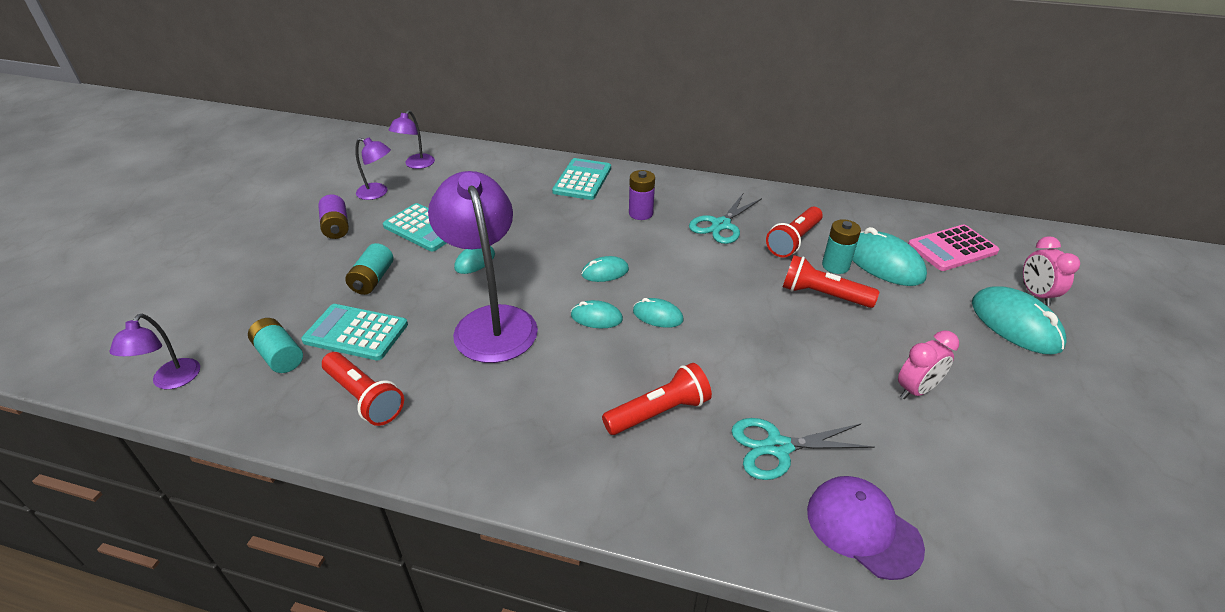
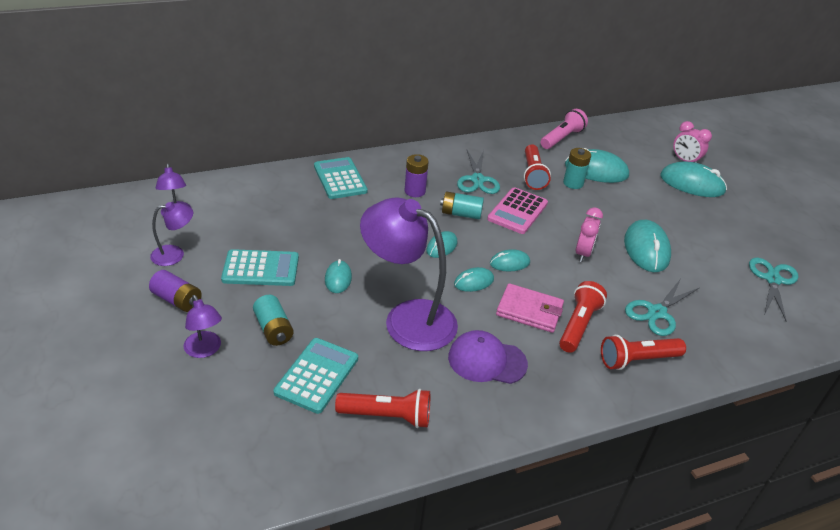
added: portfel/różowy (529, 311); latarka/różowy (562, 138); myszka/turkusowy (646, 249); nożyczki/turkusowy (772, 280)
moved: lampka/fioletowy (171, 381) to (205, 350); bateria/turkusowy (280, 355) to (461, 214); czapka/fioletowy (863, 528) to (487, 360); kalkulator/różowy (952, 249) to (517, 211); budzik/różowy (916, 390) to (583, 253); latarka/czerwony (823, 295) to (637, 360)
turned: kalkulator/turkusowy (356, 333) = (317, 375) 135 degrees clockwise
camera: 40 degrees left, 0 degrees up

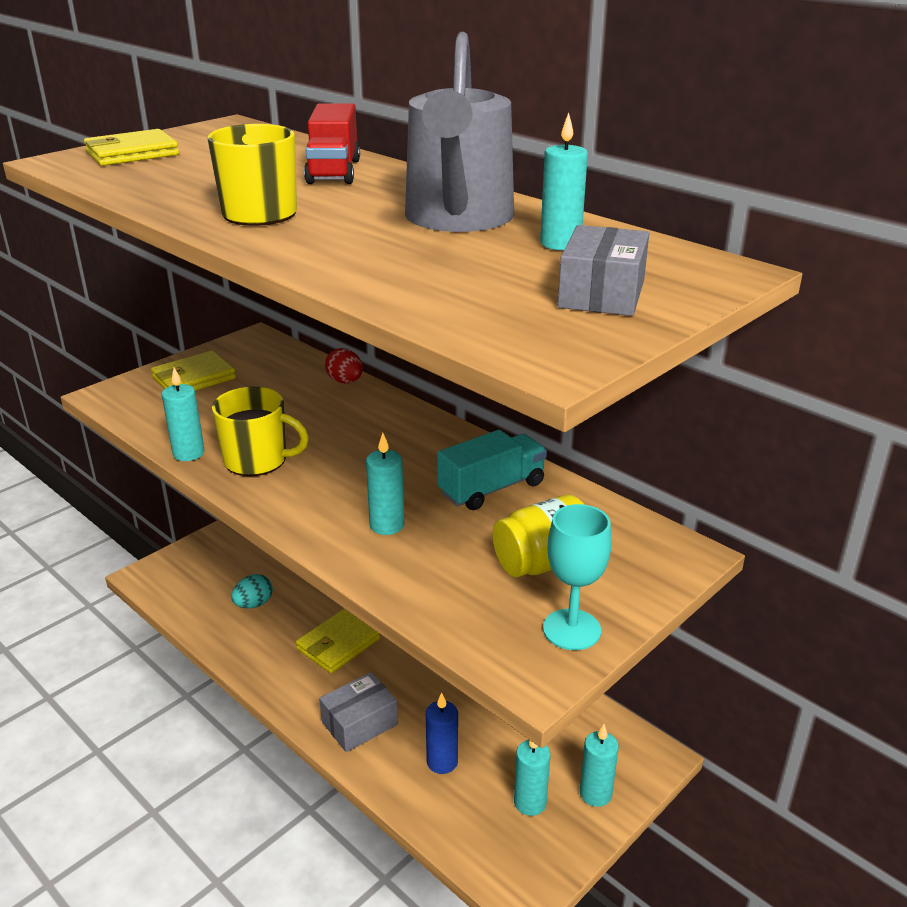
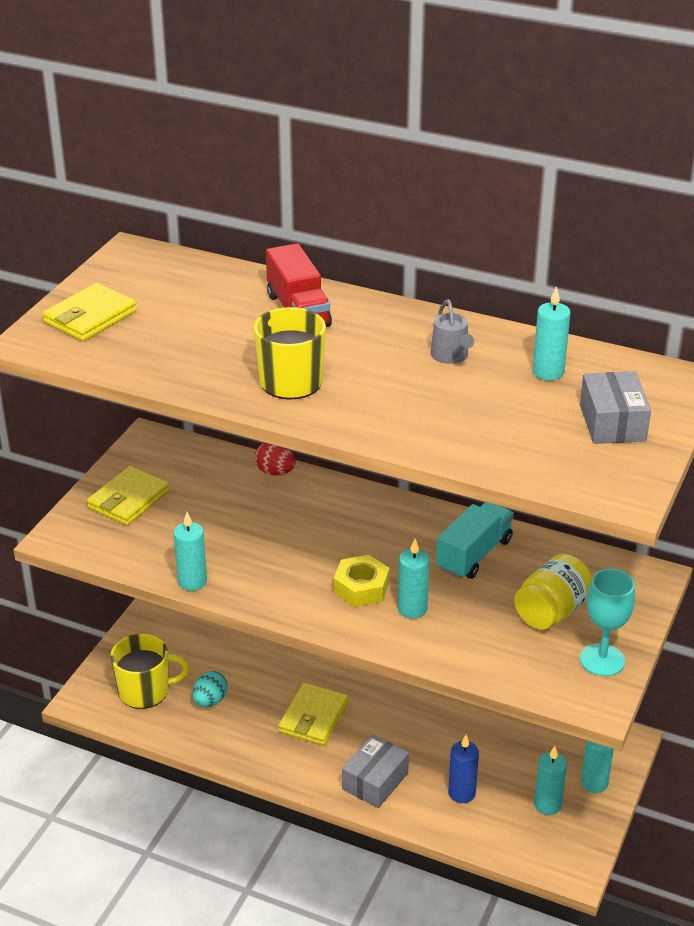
added: nakrętka/żółty (361, 587)
moved: kubek/żółty (257, 460) to (145, 691)
resized: konewka/szary (458, 218) = (451, 356) x0.42
camera: 20 degrees left, 5 degrees up

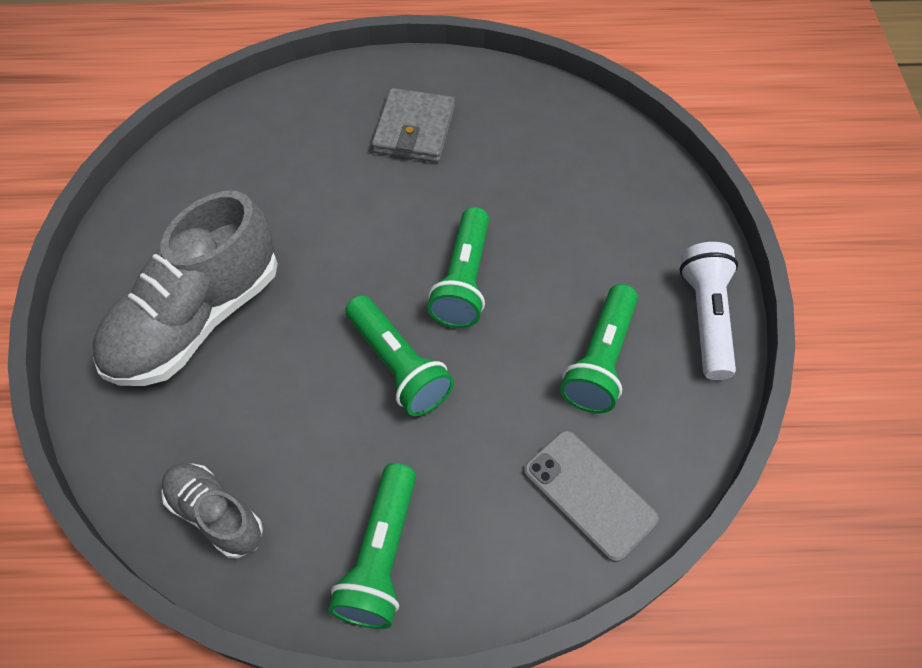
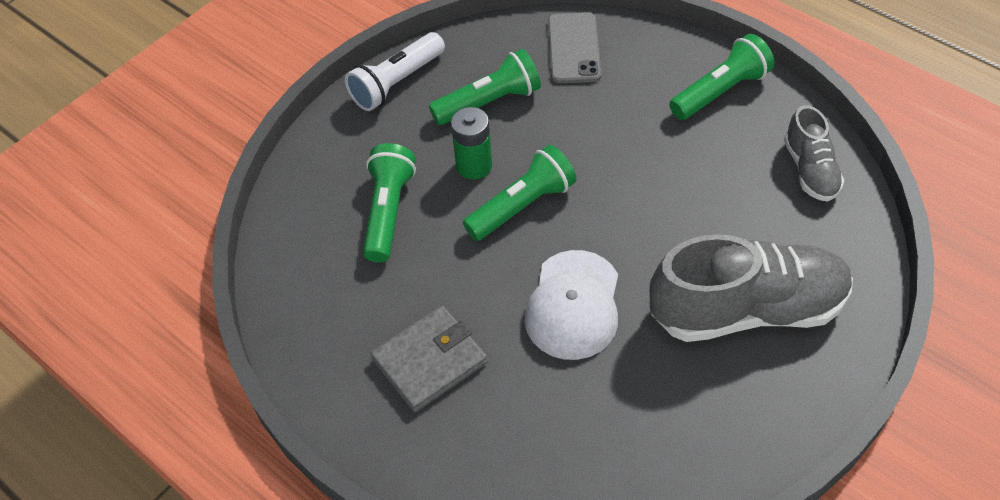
added: bateria/zielony (474, 166); czapka/biały (573, 305)
moved: latarka/zielony (399, 365) to (388, 211)
camera: 135 degrees left, 5 degrees down

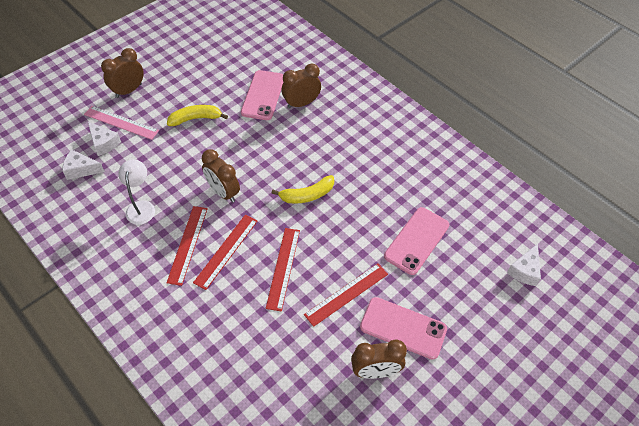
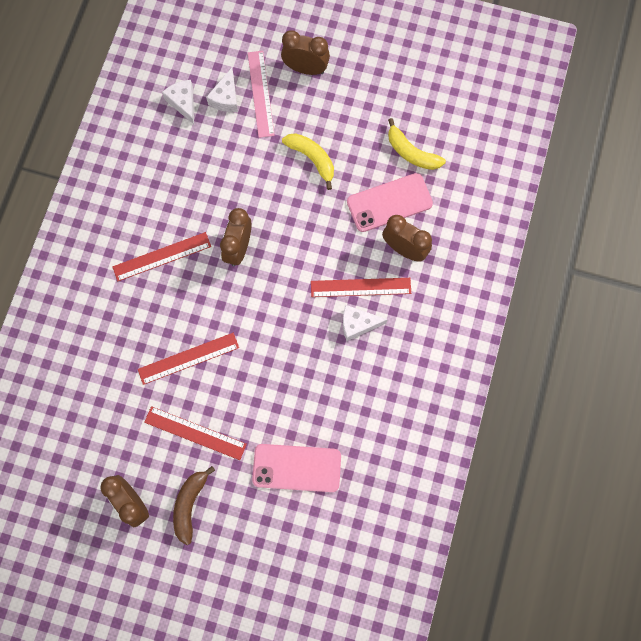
removed: lampka/biały (141, 207)
moved: linijka/czerwony (226, 251) to (360, 287); ser/biały (524, 270) to (358, 324); banan/żółty (307, 195) to (411, 153)
replaced: telefon/różowy (403, 328) to banan/brązowy (189, 505)
camera: 60 degrees right, 20 degrees up

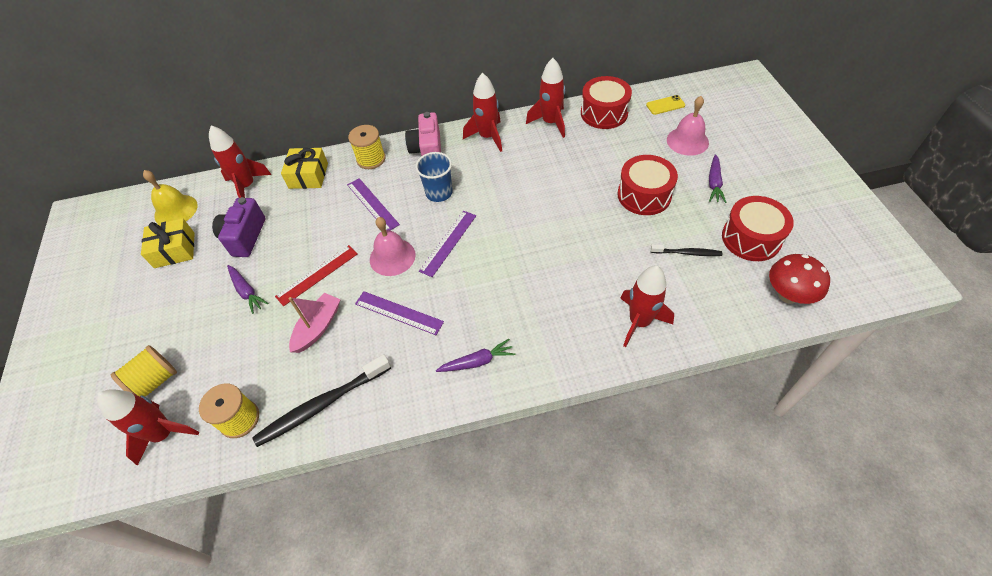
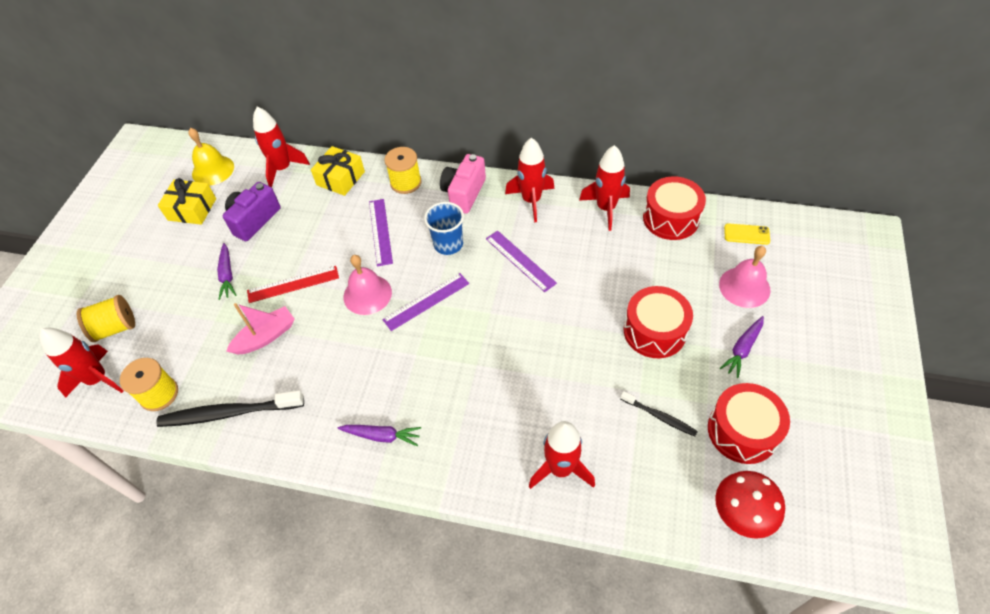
moved: linijka/fioletowy (399, 312) to (520, 260)
camera: 25 degrees right, 0 degrees up

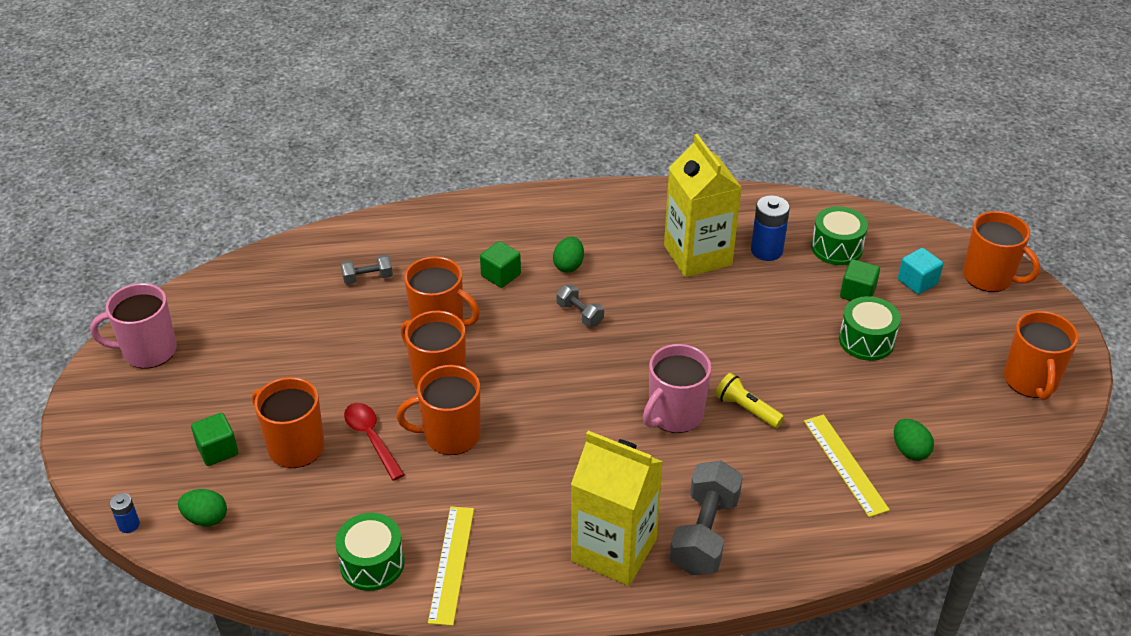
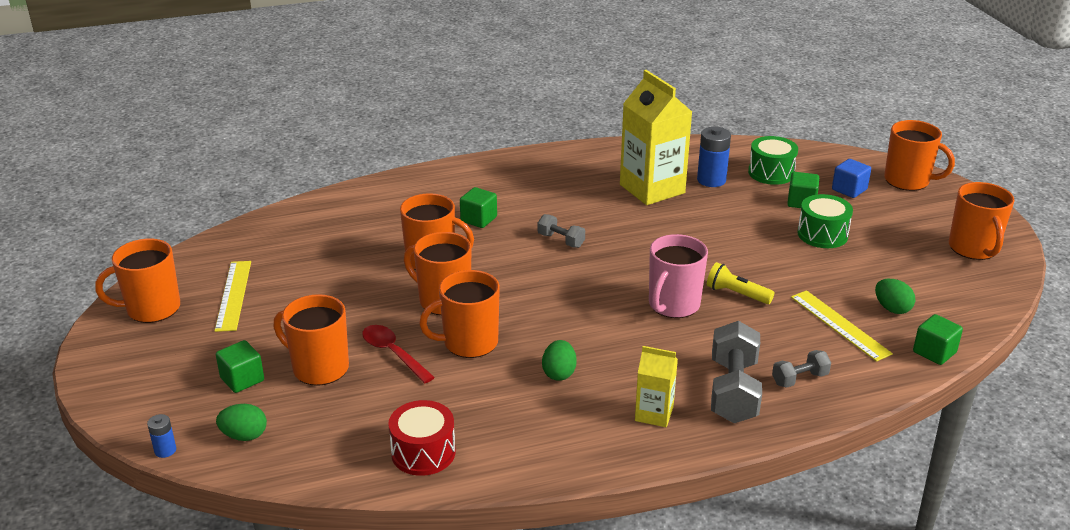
added: sześcian/zielony (934, 352)
moved: linijka/żółty (451, 564) to (233, 295); jajko/zielony (568, 265) to (559, 373); hantel/szary (368, 278) to (799, 379)
recoloured: kubek/różowy (148, 351) to kubek/pomarańczowy (151, 309); bęben/zielony (372, 563) to bęben/czerwony (423, 452); sześcian/turkusowy (917, 282) to sześcian/niebieski (849, 190)
resized: karton mleka/żółty (614, 550) = (654, 414) x0.52
camera: 10 degrees left, 10 degrees down

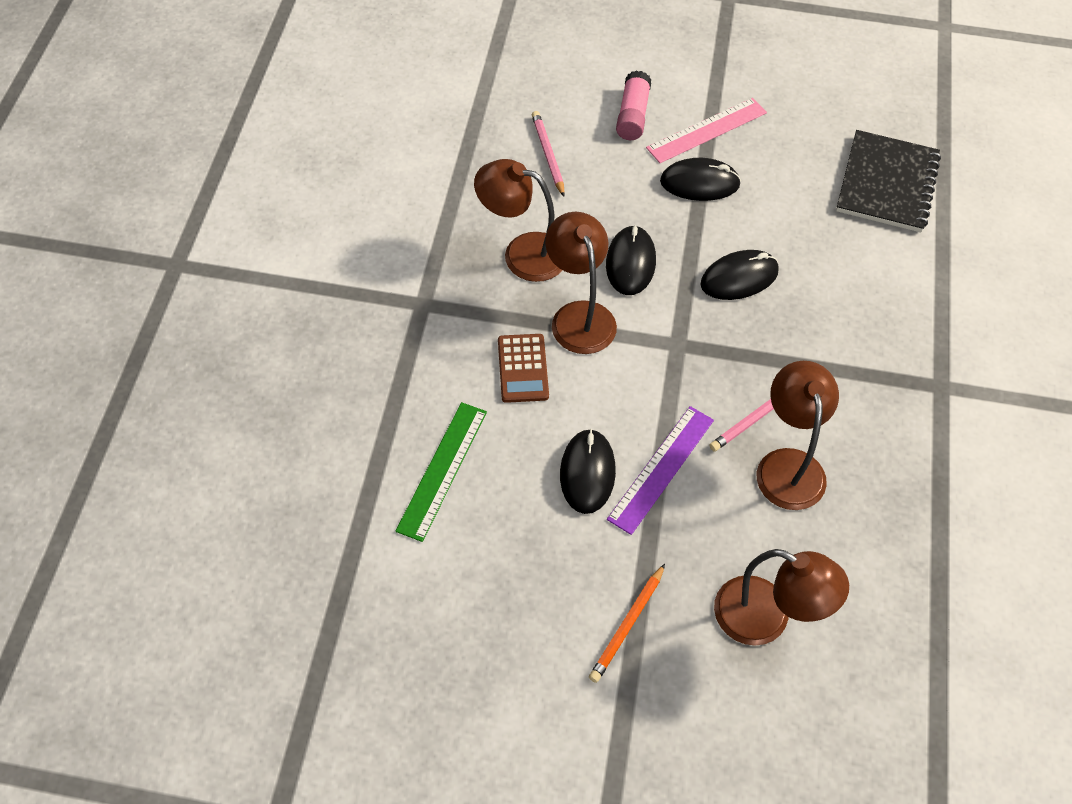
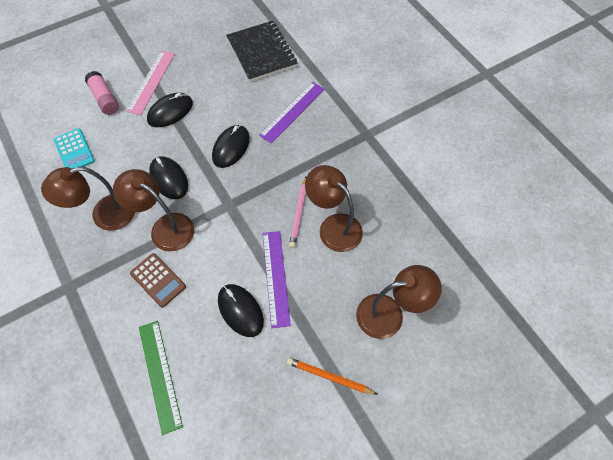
added: linijka/fioletowy (292, 112)
replaced: ołówek/różowy (548, 155) to kalkulator/turkusowy (74, 150)
turned: ołówek/pomarańczowy (627, 625) = (329, 377) 120 degrees clockwise
camera: 40 degrees left, 5 degrees up

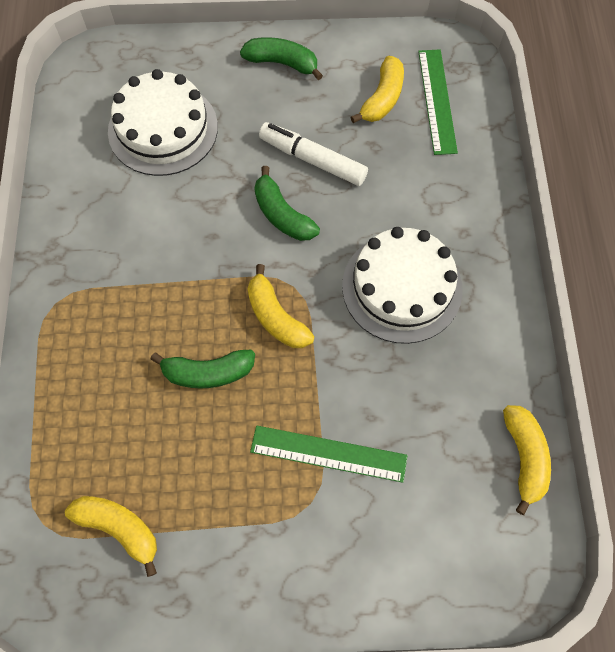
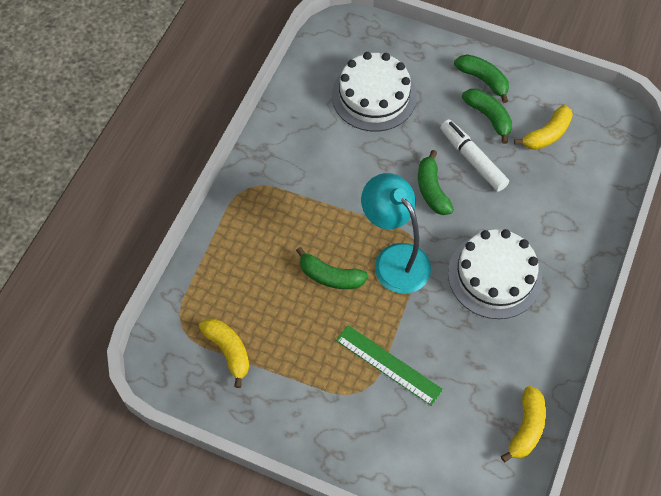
removed: linijka/zielony (437, 101)
added: banan/zielony (488, 117)
replaced: banan/żółty (276, 317) to lampka/turkusowy (394, 259)
camera: 25 degrees right, 5 degrees down

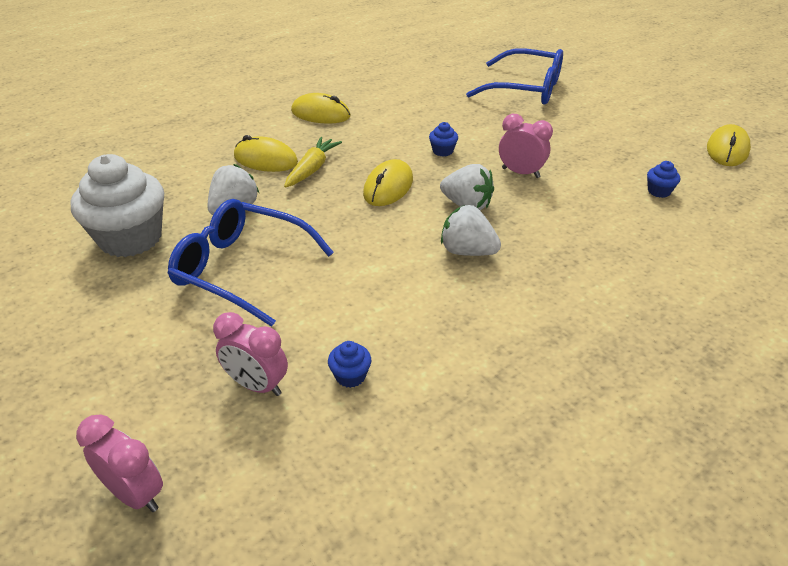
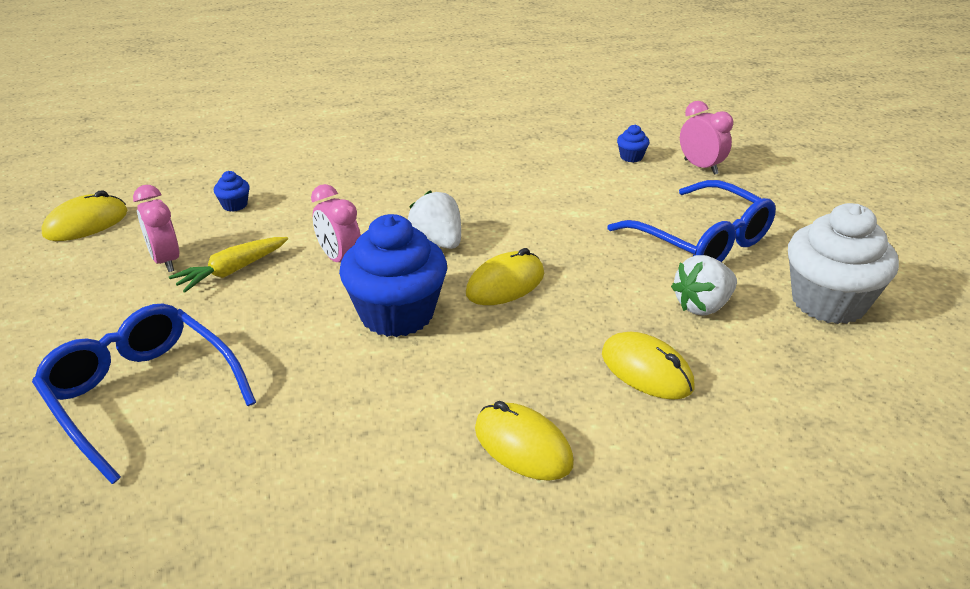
removed: truskawka/biały (467, 251)
moved: budzik/różowy (135, 494) to (166, 261); marchewka/żółty (312, 169) to (232, 271)
resized: muffinka/niebieski (442, 151) = (397, 314) x2.50
camera: 155 degrees left, 5 degrees down

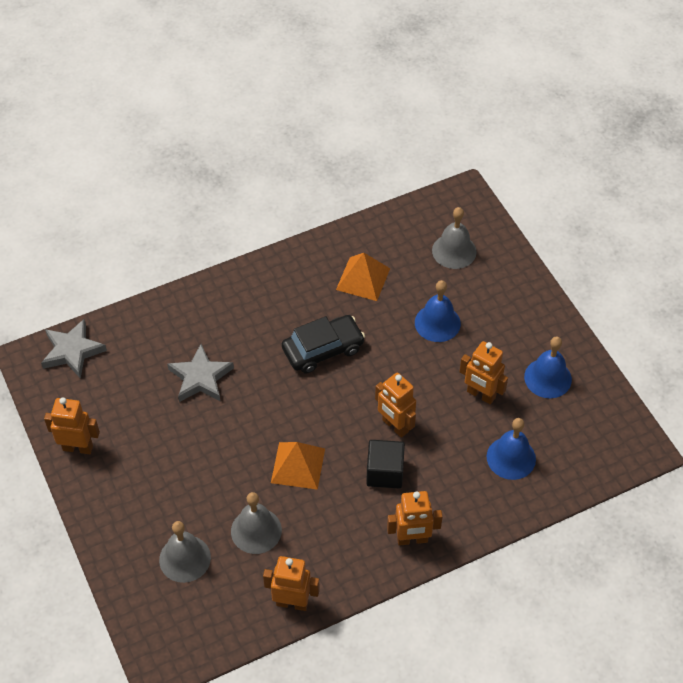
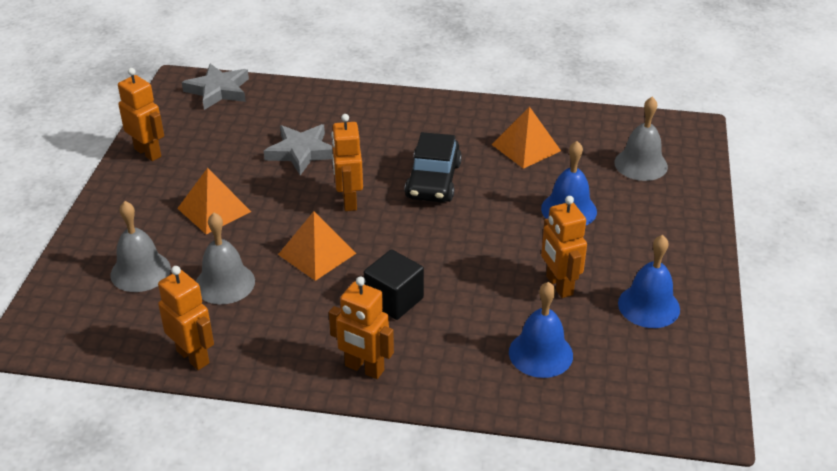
added: piramida/pomarańczowy (214, 210)
moved: robot/pomarańczowy (395, 426) to (348, 201)
turned: samochód/czarny (323, 349) = (433, 181) 90 degrees clockwise
camera: 35 degrees right, 15 degrees down

